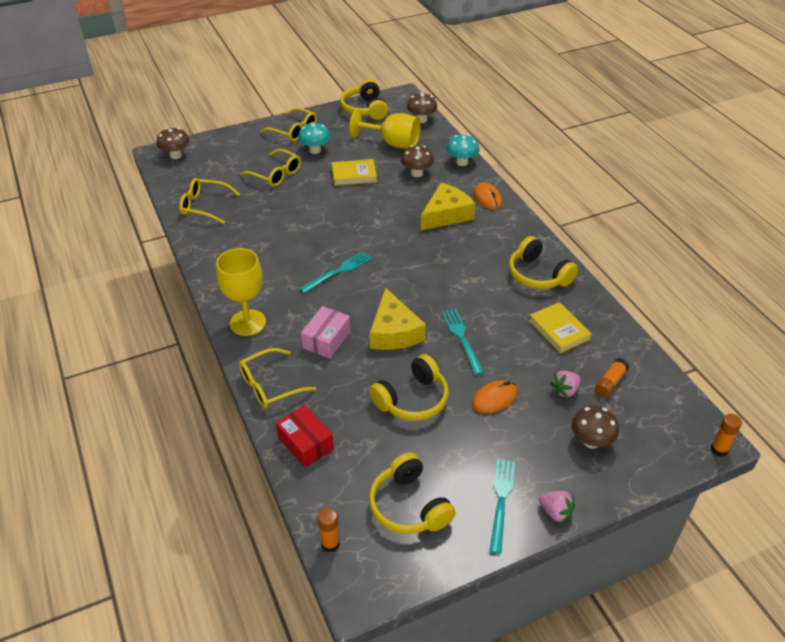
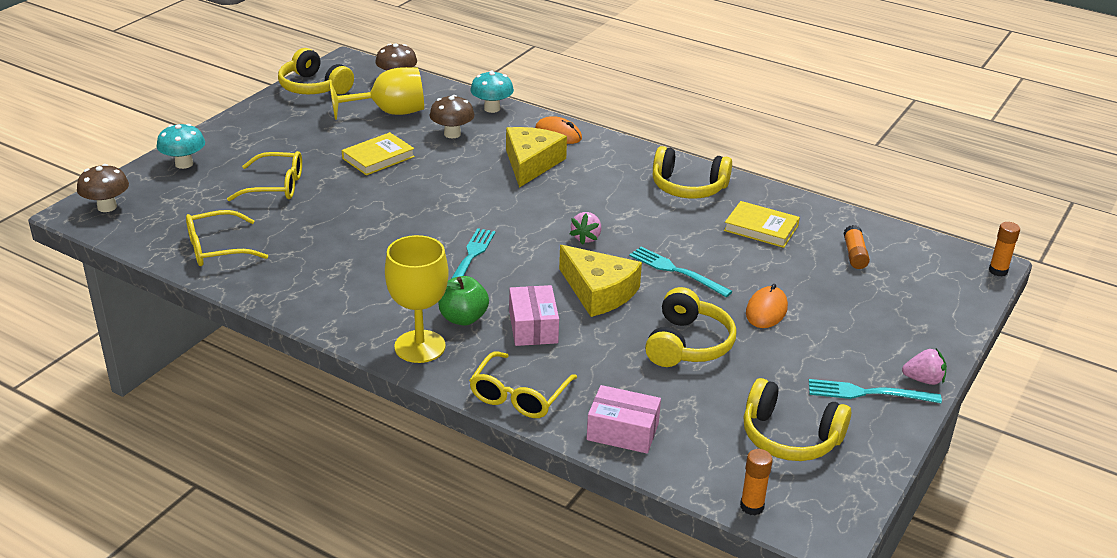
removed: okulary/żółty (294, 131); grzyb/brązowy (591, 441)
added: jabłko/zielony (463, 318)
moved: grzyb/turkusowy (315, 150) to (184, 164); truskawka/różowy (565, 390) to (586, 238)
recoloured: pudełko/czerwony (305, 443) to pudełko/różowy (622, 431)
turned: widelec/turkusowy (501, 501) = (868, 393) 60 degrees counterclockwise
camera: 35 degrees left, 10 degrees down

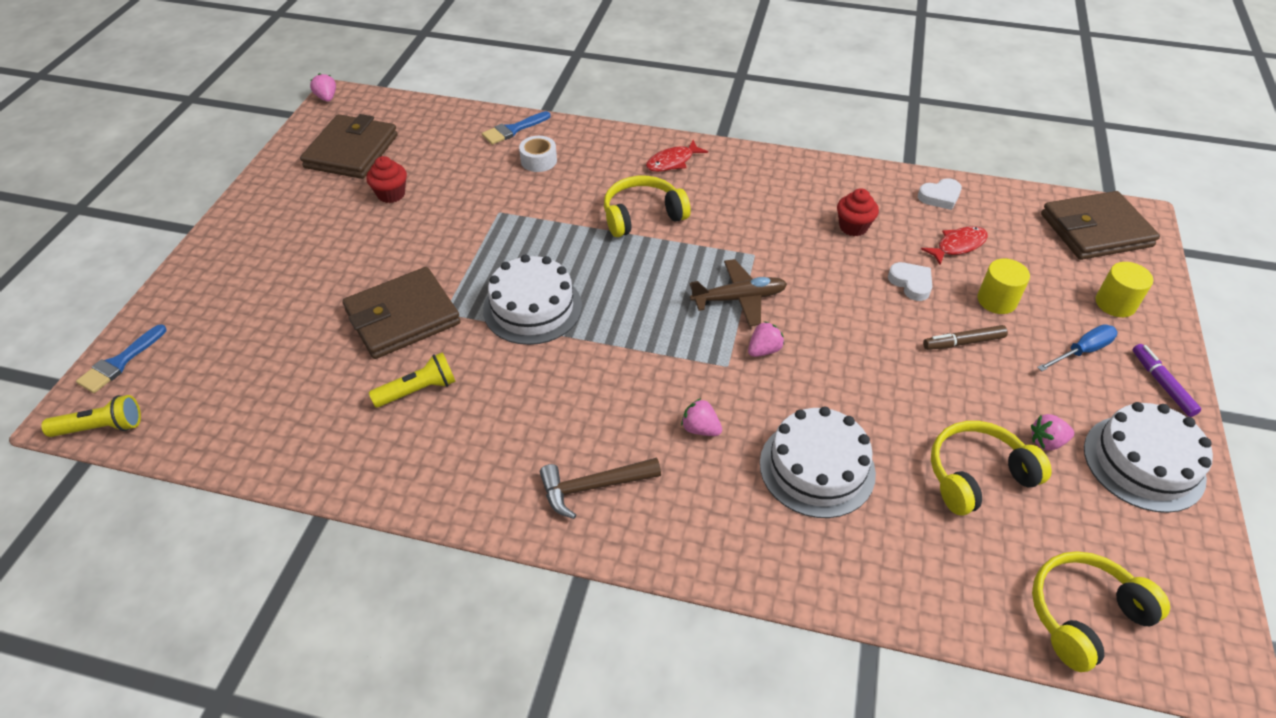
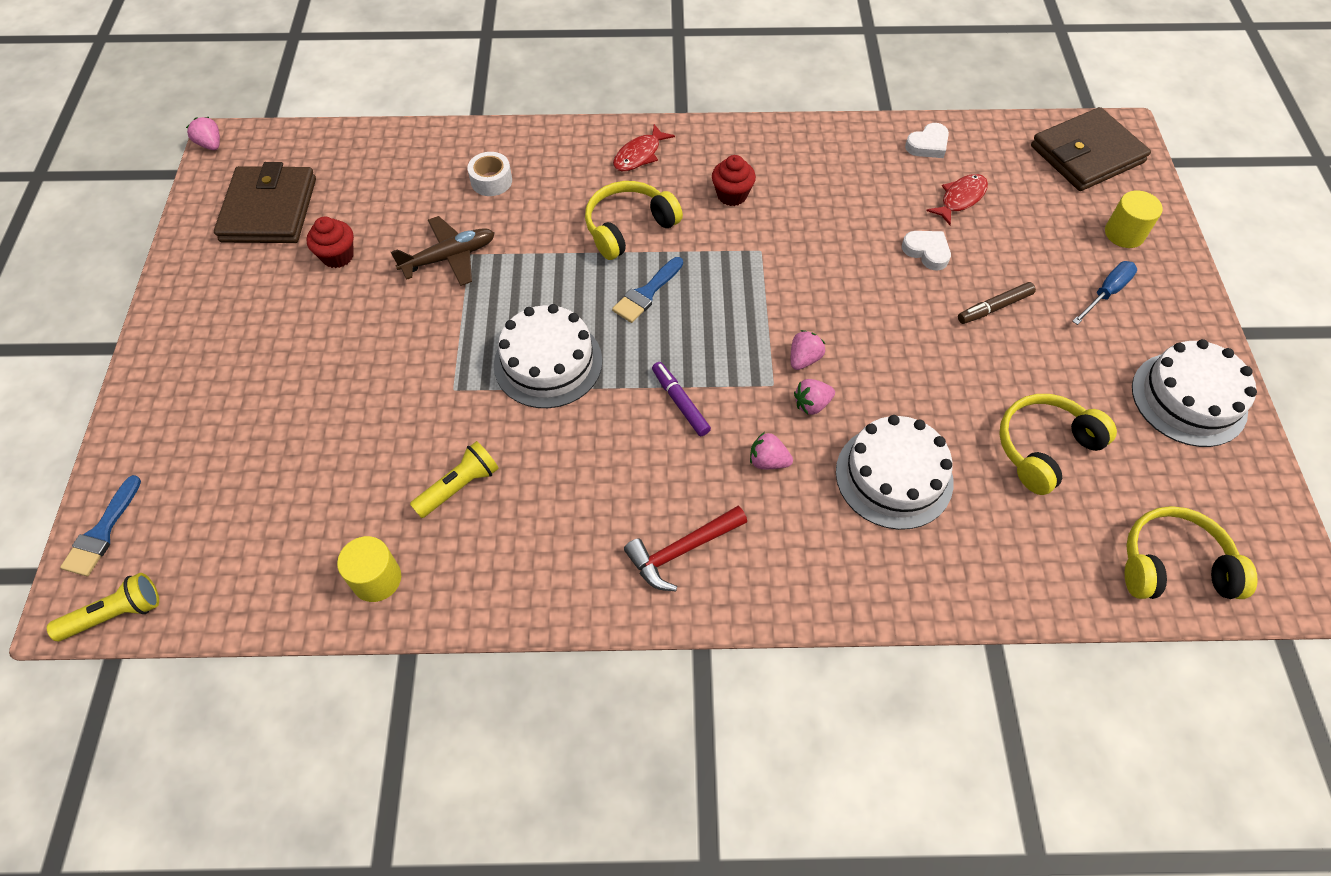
removed: portfel/brązowy (402, 317)
moved: walec/żółty (996, 300) to (376, 579); samolot/brązowy (739, 299) to (449, 257); pędzel/niebieski (513, 130) to (647, 293); flamaster/fioletowy (1161, 384) to (680, 402); muffinka/czerwony (853, 227) to (732, 195); truskawka/różowy (1047, 442) to (812, 404)
recoloured: młotek/brązowy (593, 487) to młotek/czerwony (682, 550)
turned: słuchawki/żółty (1084, 615) = (1173, 565) 45 degrees clockwise
camera: 15 degrees left, 10 degrees up

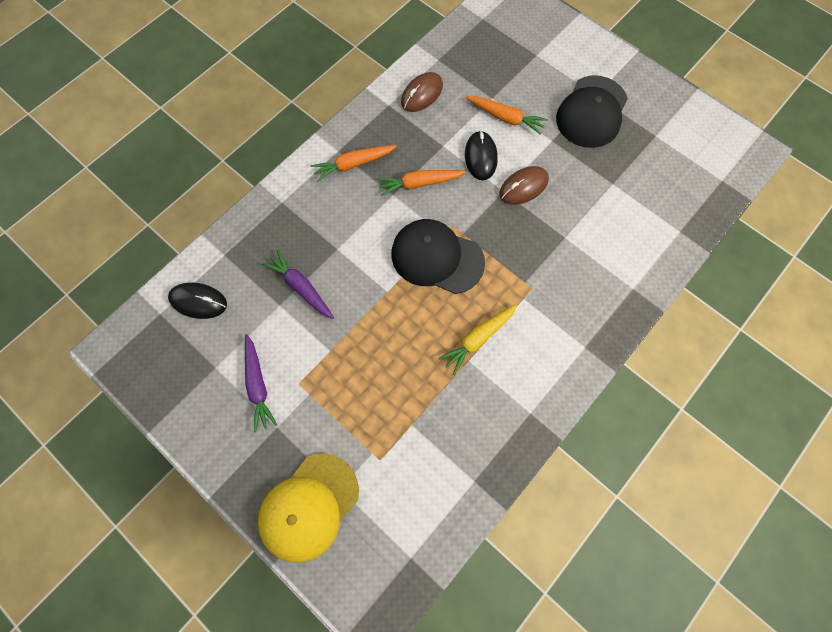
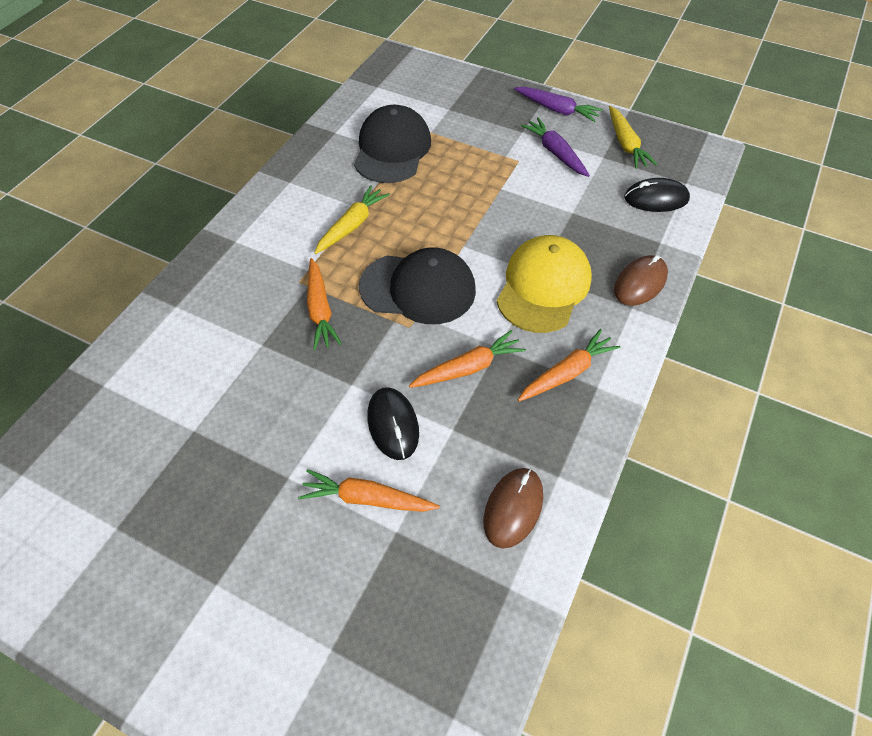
added: marchewka/pomarańczowy (320, 310); marchewka/żółty (625, 144)
moved: czapka/czarny (591, 112) to (392, 149); czapka/żółty (309, 507) to (543, 287); marchewka/fioletowy (301, 287) to (557, 110); myszka/brązowy (523, 187) to (640, 283)
camera: 165 degrees right, 15 degrees down

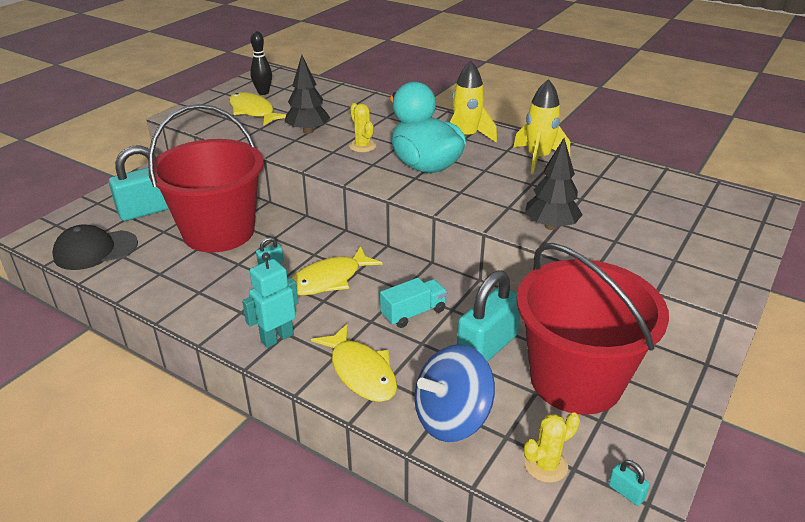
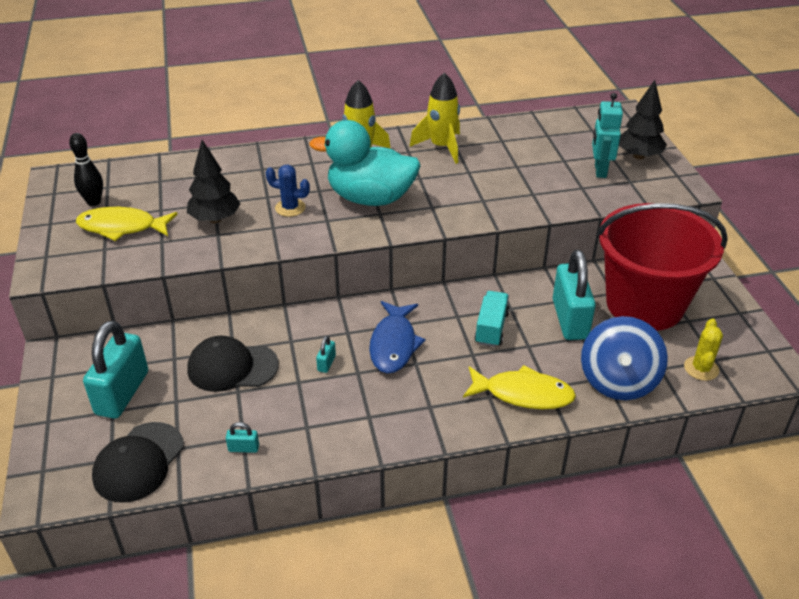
moved: kłódka/turkusowy (626, 492) to (243, 448); robot/turkusowy (277, 338) to (600, 171); drzewko/czarny (551, 226) to (639, 156)
replaced: wiadro/czerwony (219, 232) to czapka/czarny (232, 367)
recoloured: kaktus/żółty (362, 146) to kaktus/niebieski (290, 208); ryba/żółty (329, 279) to ryba/niebieski (394, 344)
camera: 45 degrees left, 5 degrees up

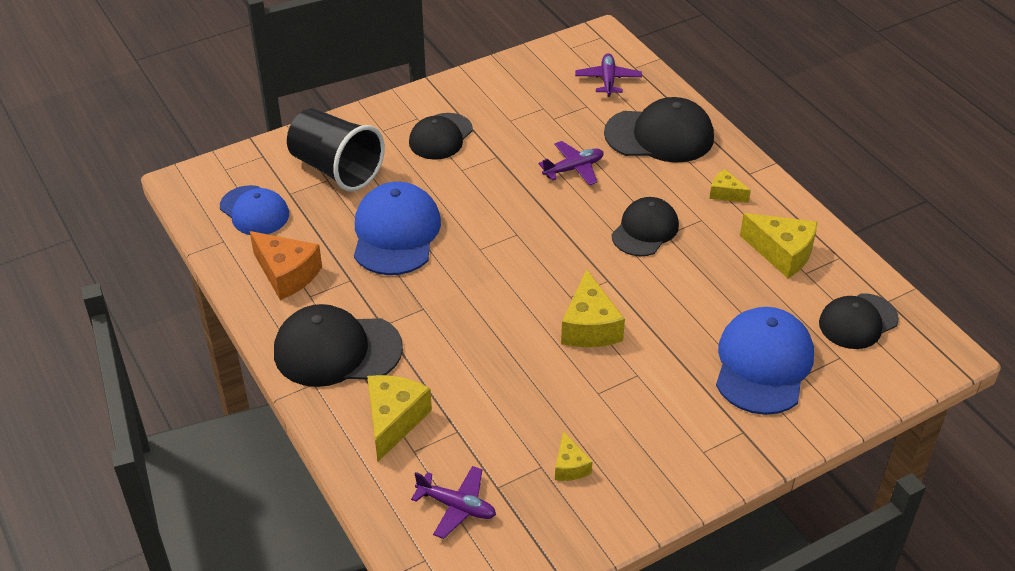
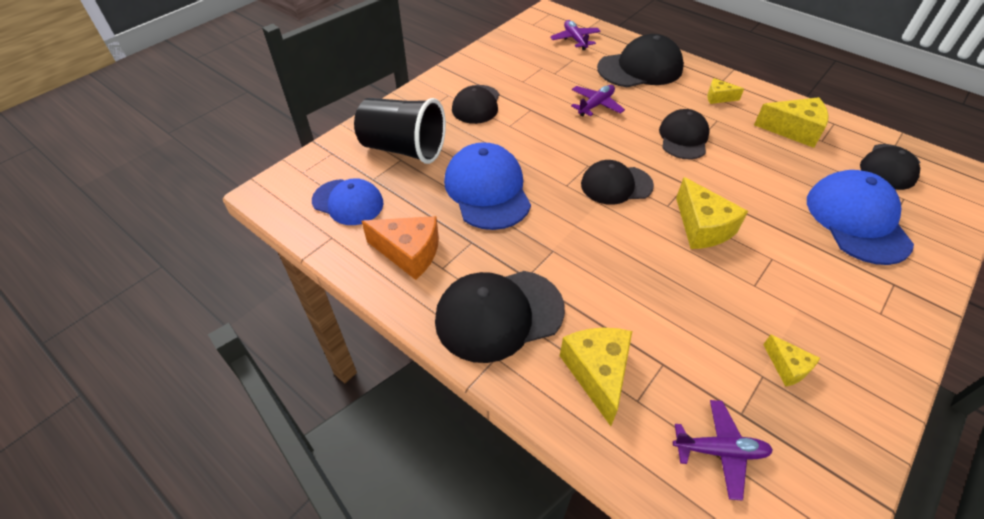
added: czapka/czarny (616, 185)
camera: 20 degrees left, 5 degrees up

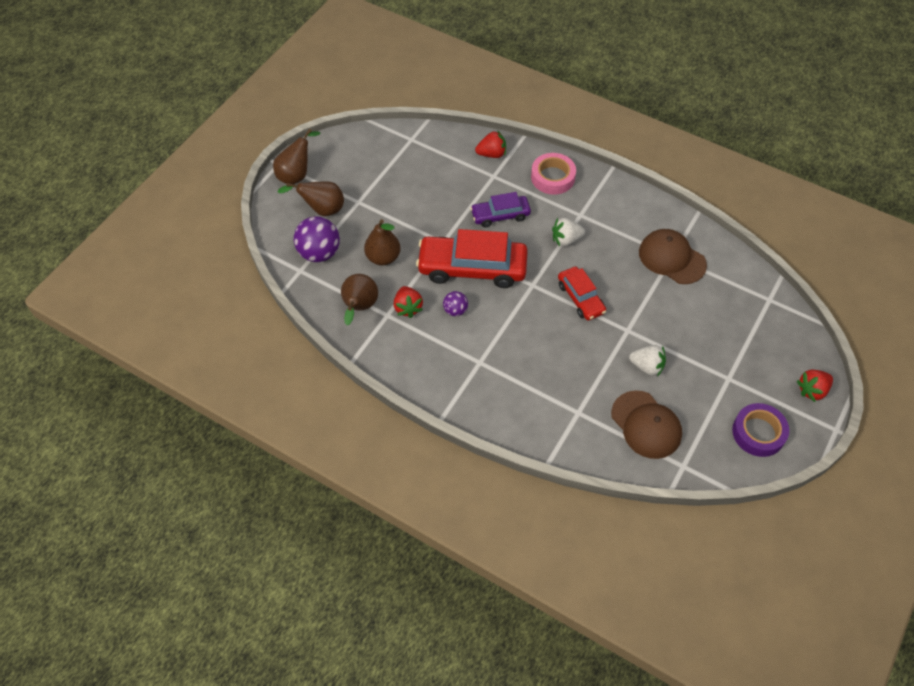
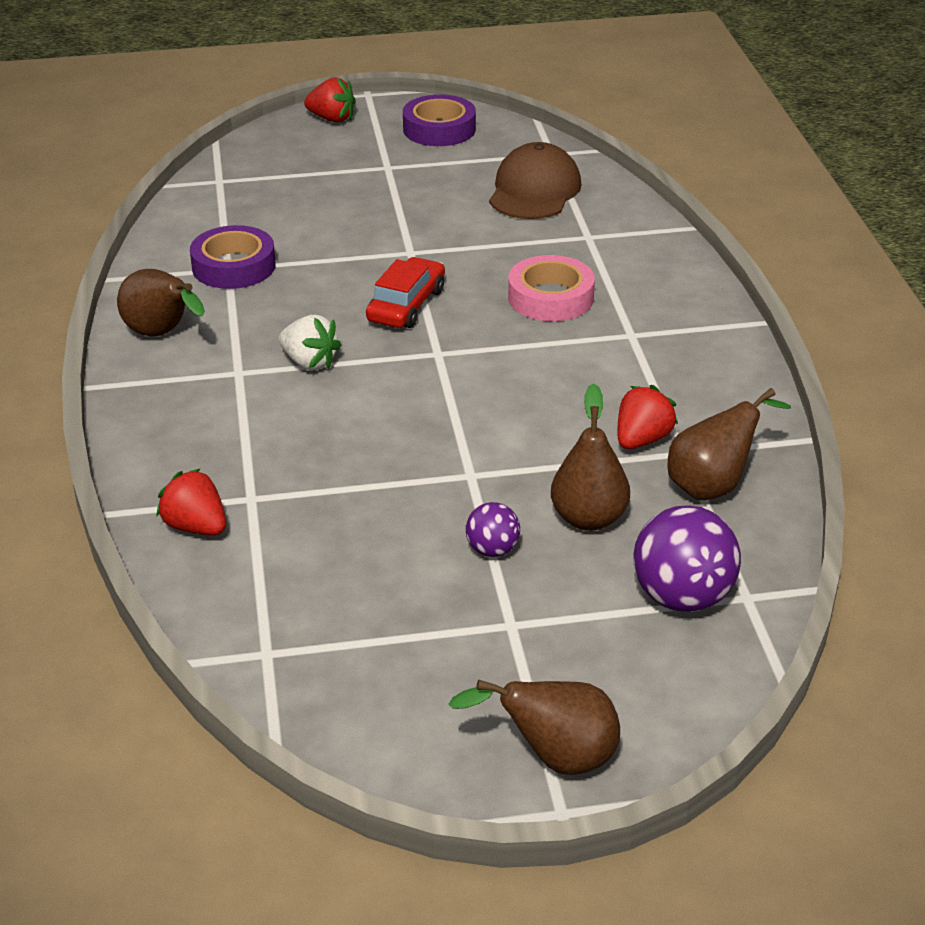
removed: samochód/czerwony (472, 268); samochód/fioletowy (500, 215); truskawka/biały (647, 366)
moved: gruszka/brązowy (321, 210) to (162, 334); piłka/fioletowy (455, 310) to (492, 550); taśma klejąca/różowy (553, 177) to (550, 297)
replaced: czapka/brązowy (672, 258) to taśma klejąca/fioletowy (234, 266)
camera: 130 degrees left, 20 degrees down

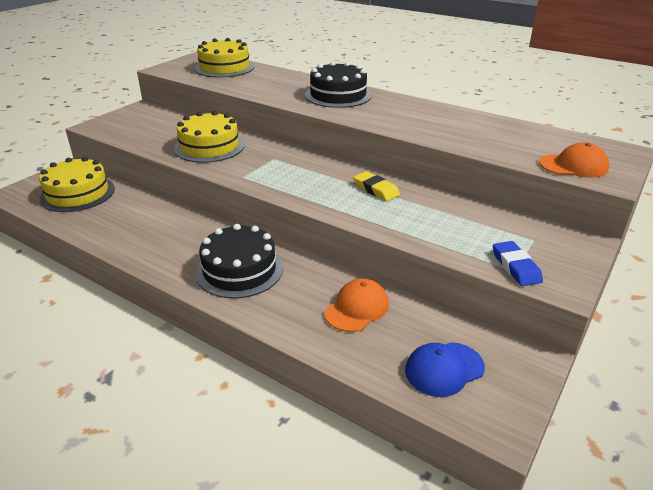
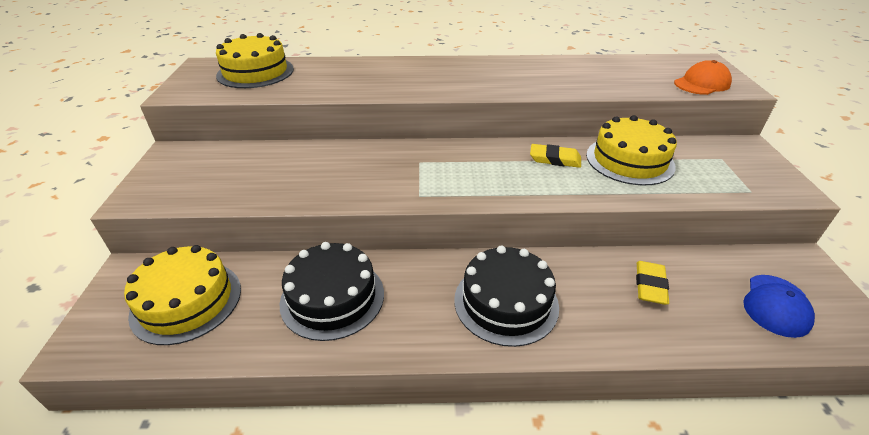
removed: gumka do mazania/niebieski (515, 267)
moved: tort/czarny (338, 95) to (332, 297); tort/żółty (209, 147) to (629, 160)
replaced: czapka/pomarańczowy (357, 308) to gumka do mazania/żółty (650, 285)
camera: 35 degrees left, 5 degrees up

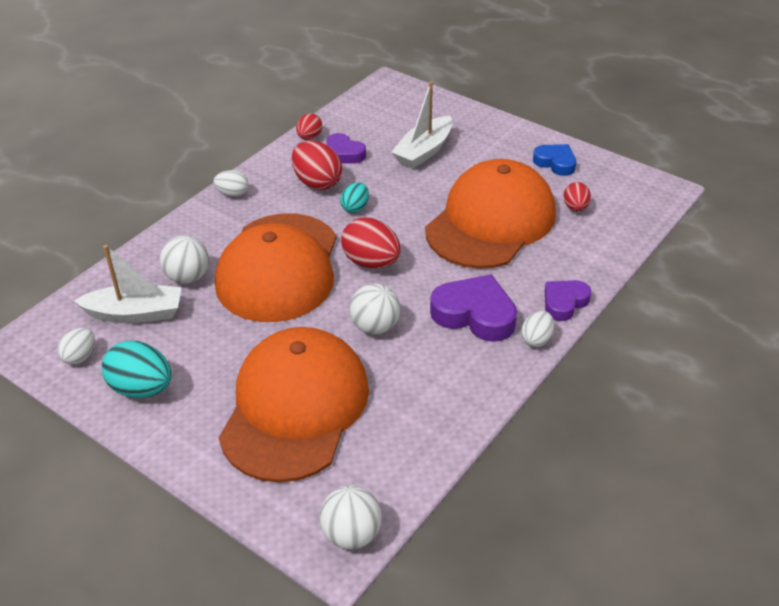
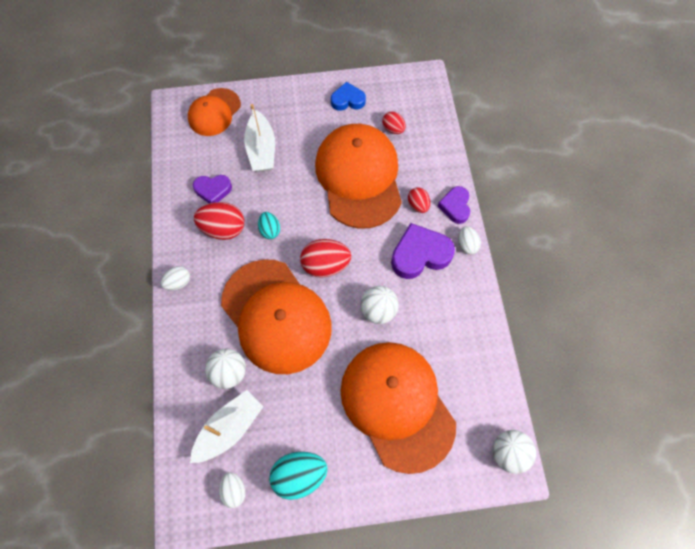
added: czapka/pomarańczowy (214, 112)
moved: jajko/czerwony (309, 137) to (418, 205)
camera: 45 degrees left, 25 degrees up

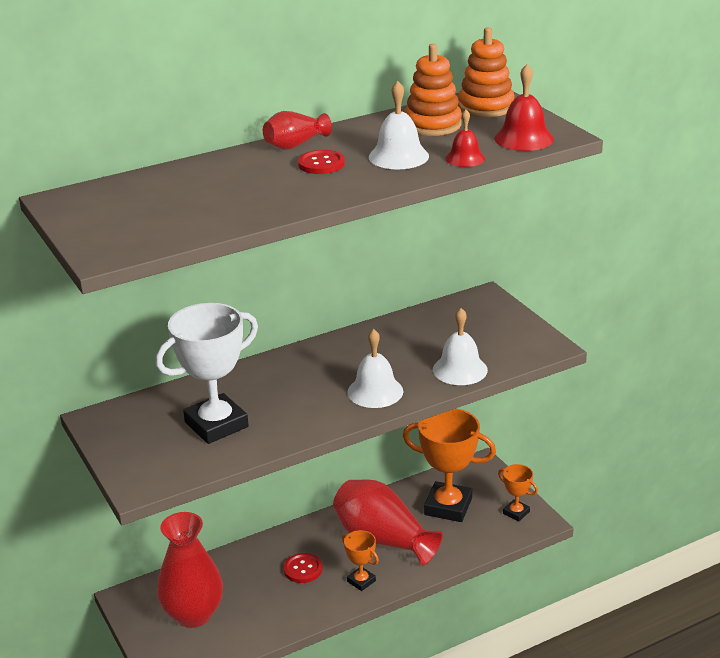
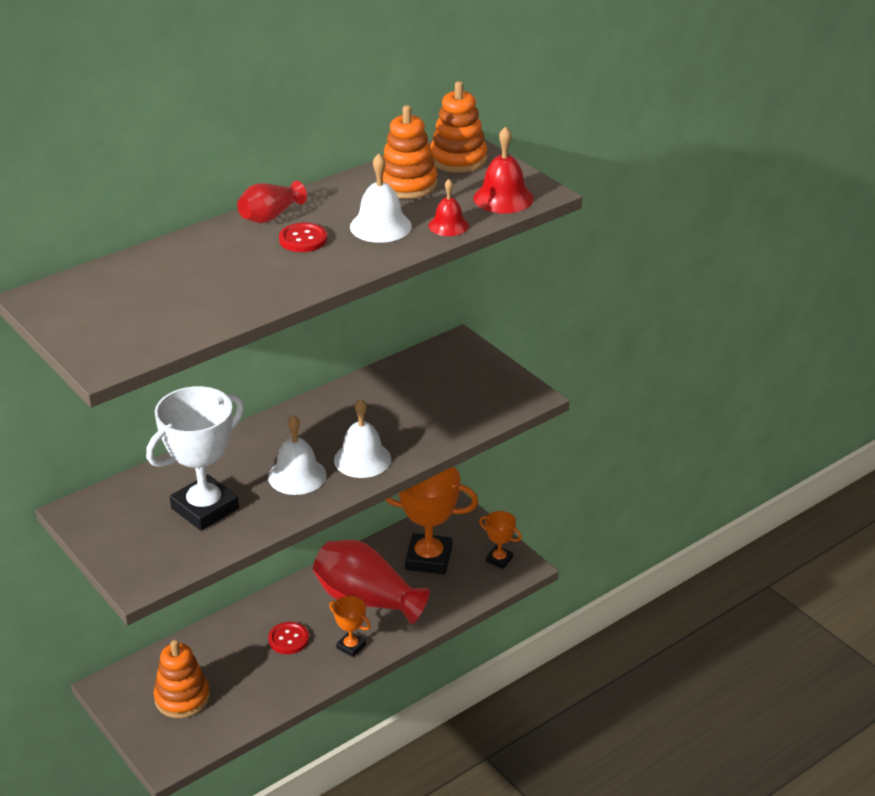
moved: dzwonek/biały (460, 369) to (297, 476)
replaced: wazon/czerwony (193, 614) to zabawka nakładanka/pomarańczowy (182, 698)
camera: 10 degrees left, 5 degrees up

